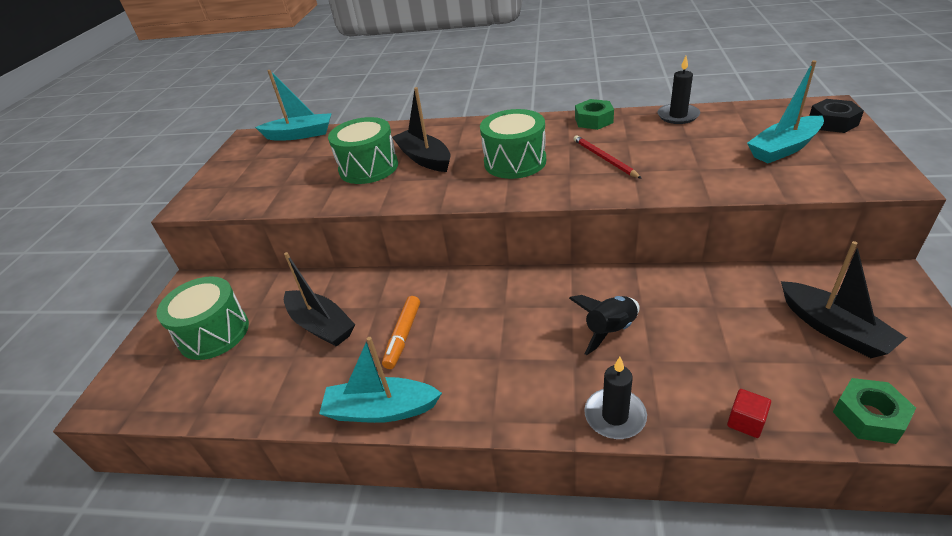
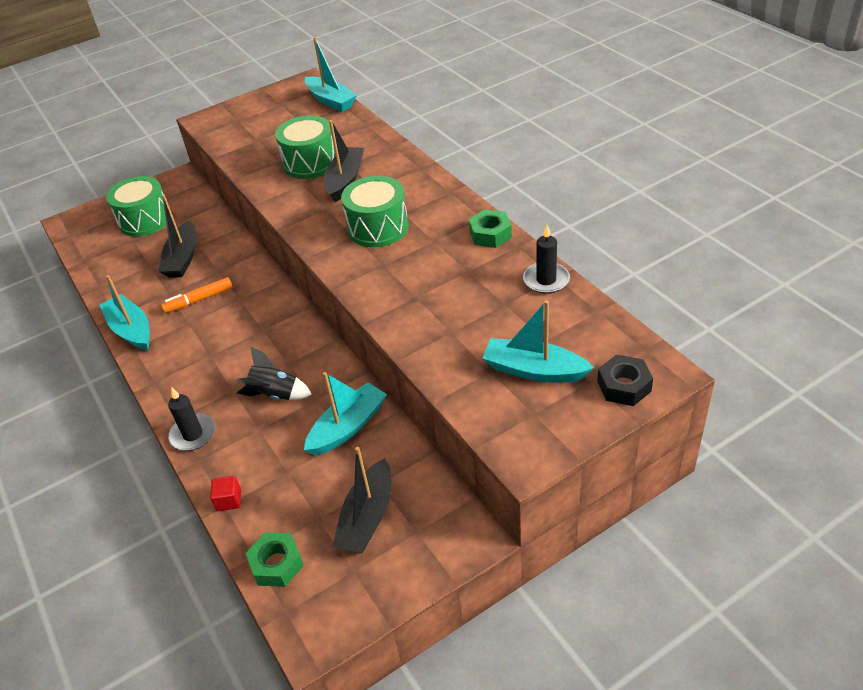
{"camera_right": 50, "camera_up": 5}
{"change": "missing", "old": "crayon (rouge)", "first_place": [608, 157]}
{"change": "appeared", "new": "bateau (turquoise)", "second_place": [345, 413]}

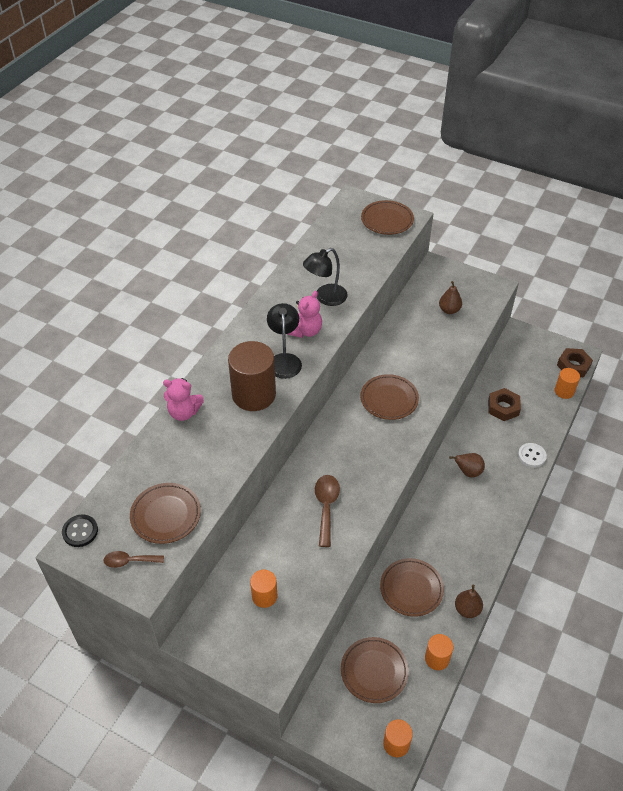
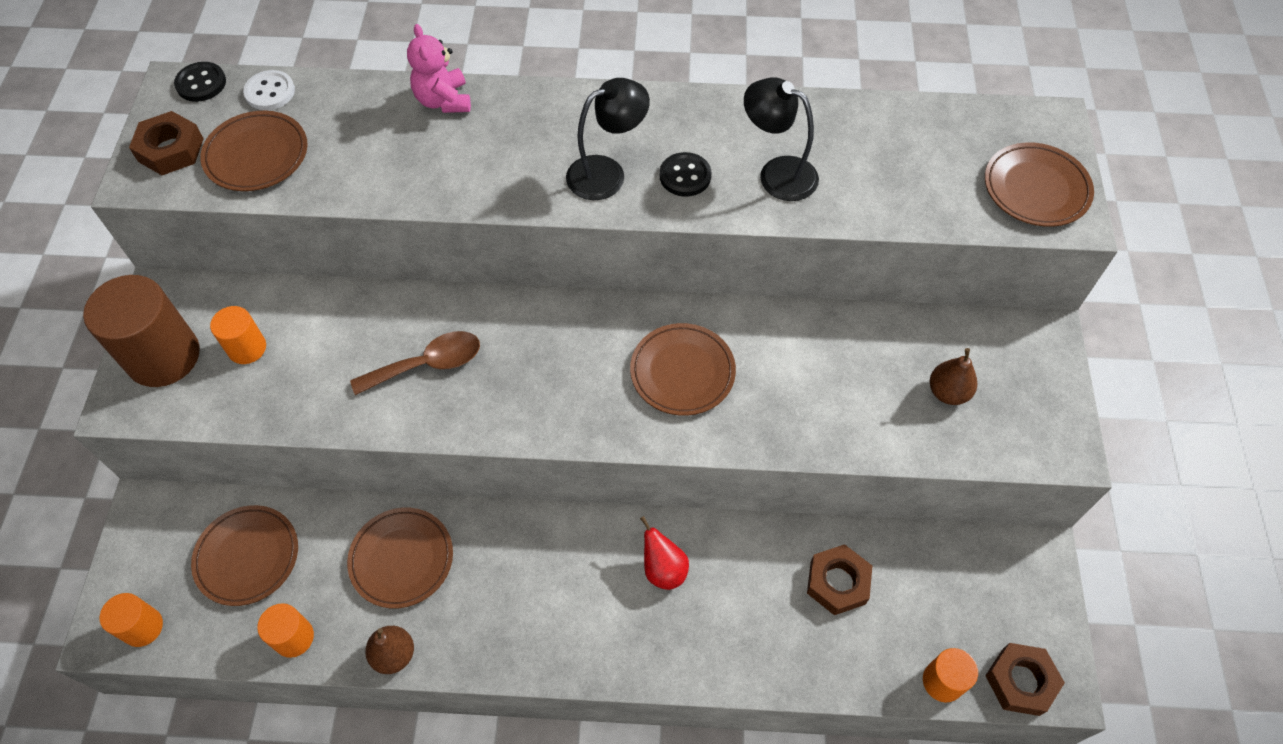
{"camera_right": 65, "camera_up": 10}
{"change": "exchanged", "old": "ours en peluche (rose)", "new": "bouton (noir)", "first_place": [304, 314], "second_place": [686, 174]}
{"change": "relocated", "old": "cylindre (marron)", "first_place": [252, 376], "second_place": [141, 331]}
{"change": "relocated", "old": "bouton (blanc)", "first_place": [532, 455], "second_place": [269, 90]}
{"change": "colour", "old": "poire (marron)", "new": "poire (rouge)", "first_place": [467, 465], "second_place": [664, 553]}
{"change": "exchanged", "old": "cuillère (marron)", "new": "écrou (marron)", "first_place": [134, 559], "second_place": [166, 143]}

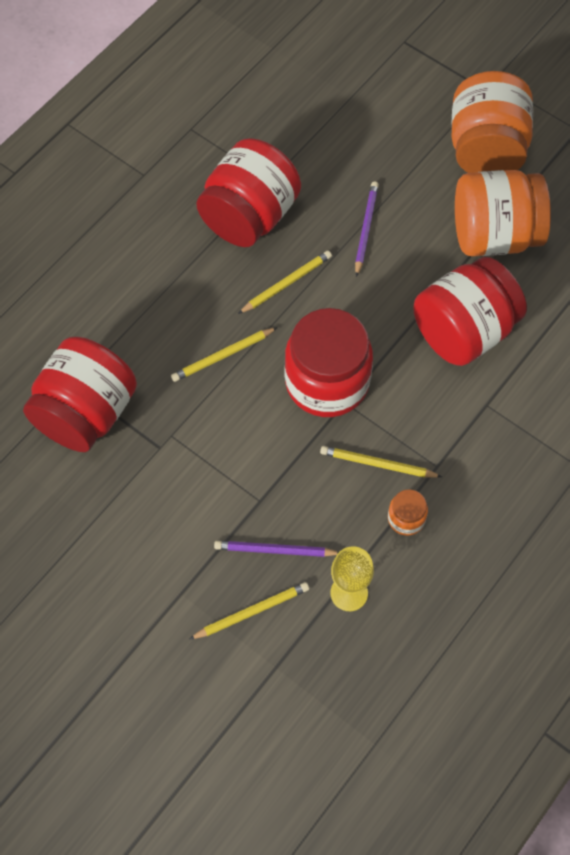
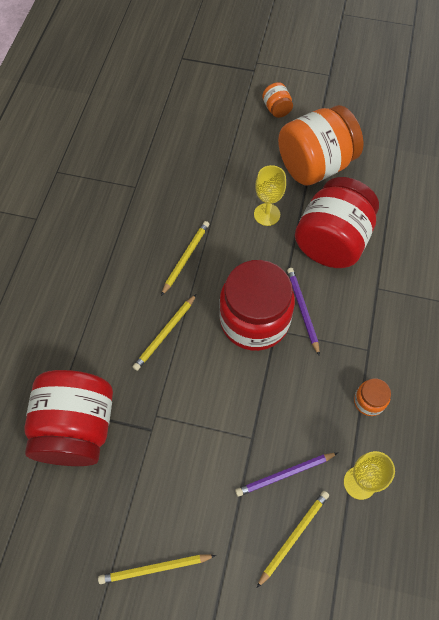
{"camera_right": -25, "camera_up": 0}
{"change": "size", "old": "bocal (orange)", "first_place": [492, 122], "second_place": [277, 100], "factor": 0.43}
{"change": "missing", "old": "bocal (rouge)", "first_place": [249, 192]}
{"change": "relocated", "old": "crayon (violet)", "first_place": [367, 229], "second_place": [303, 312]}
{"change": "relocated", "old": "crayon (jaune)", "first_place": [381, 462], "second_place": [157, 569]}
{"change": "appeared", "new": "verre à pied (jaune)", "second_place": [270, 195]}

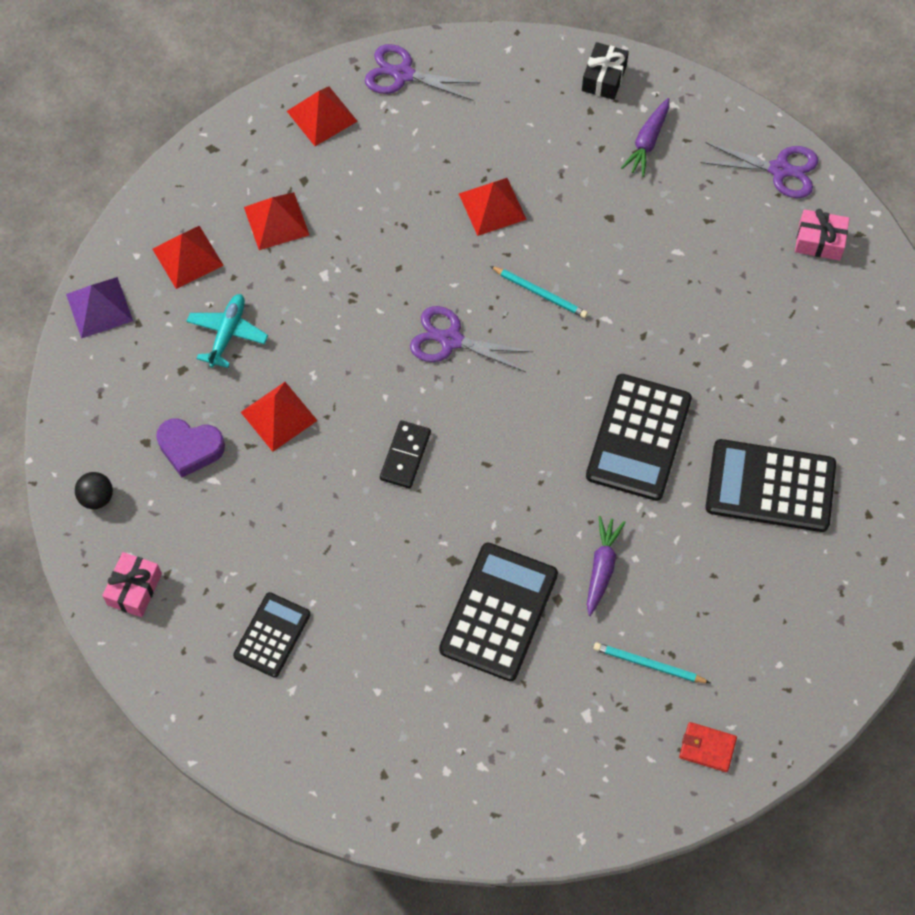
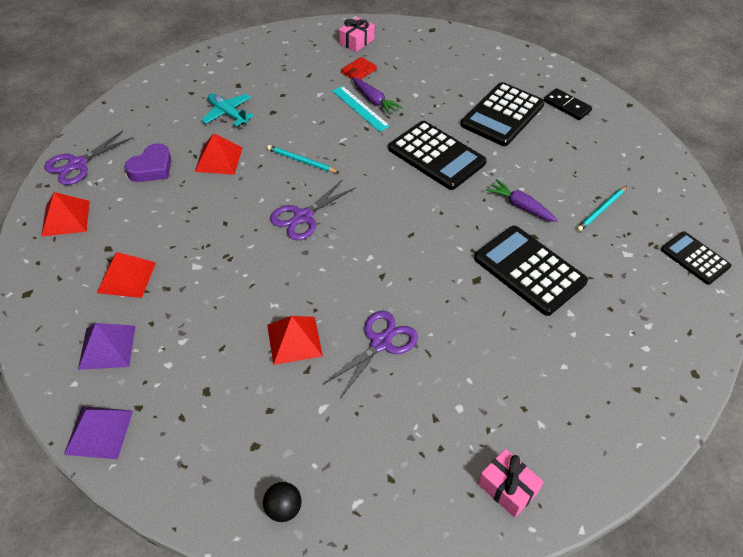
{"camera_right": -65, "camera_up": -15}
{"change": "missing", "old": "cadeau (noir)", "first_place": [605, 71]}
{"change": "relocated", "old": "carotte (violet)", "first_place": [645, 137], "second_place": [377, 96]}
{"change": "relocated", "old": "ciseaux (violet)", "first_place": [759, 170], "second_place": [371, 354]}
{"change": "colour", "old": "pyramide (rouge)", "new": "pyramide (violet)", "first_place": [188, 257], "second_place": [106, 346]}
{"change": "spun", "old": "crayon (turquoise)", "first_place": [539, 292], "second_place": [303, 159], "degrees": -120}
{"change": "relocated", "old": "avion (turquoise)", "first_place": [227, 331], "second_place": [227, 109]}
{"change": "relocated", "old": "cœur (violet)", "first_place": [190, 448], "second_place": [148, 162]}
{"change": "relocated", "old": "domino (noir)", "first_place": [405, 454], "second_place": [568, 104]}
{"change": "relocated", "old": "cadeau (rose)", "first_place": [132, 584], "second_place": [511, 483]}
{"change": "relocated", "old": "calculatrice (noir)", "first_place": [272, 635], "second_place": [696, 258]}
{"change": "relocated", "old": "portefeuille (rouge)", "first_place": [708, 747], "second_place": [359, 68]}
{"change": "appeared", "new": "règle (turquoise)", "second_place": [361, 109]}

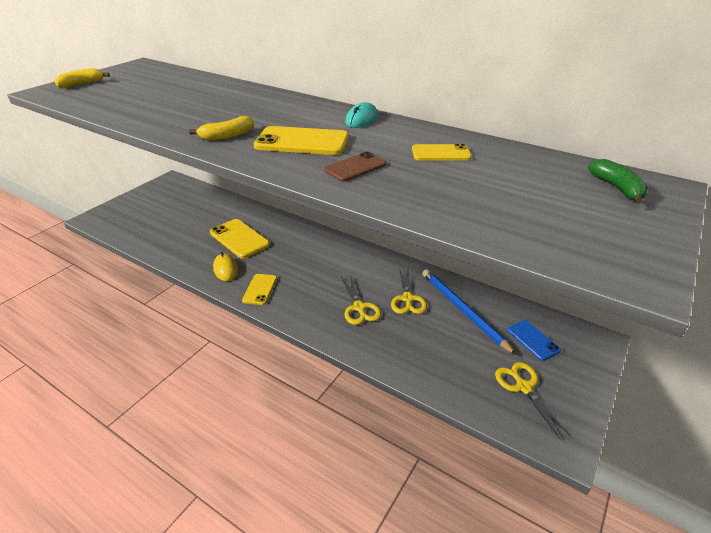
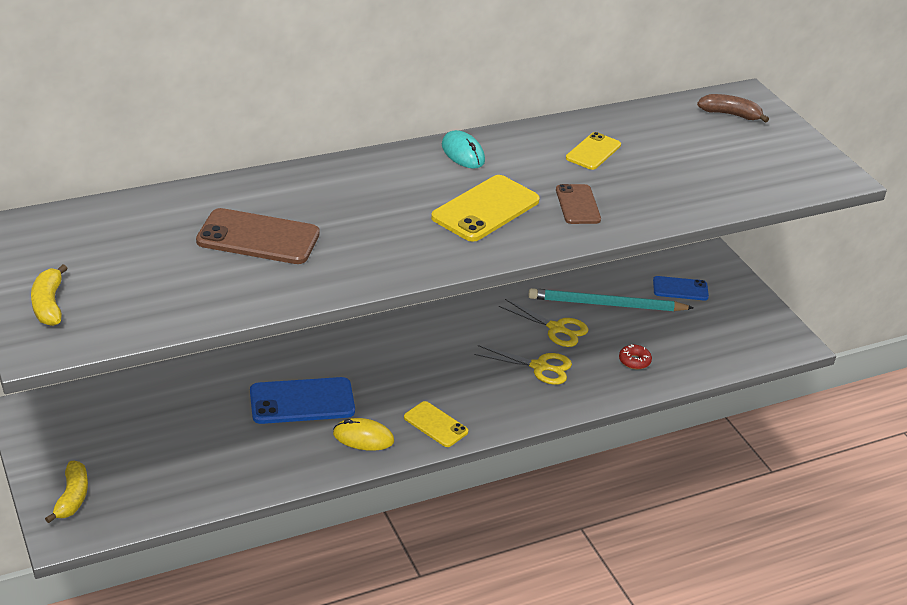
{"camera_right": -60, "camera_up": 0}
{"change": "relocated", "old": "banane (jaune)", "first_place": [221, 128], "second_place": [66, 492]}
{"change": "colour", "old": "banane (vert)", "new": "banane (marron)", "first_place": [618, 181], "second_place": [733, 108]}
{"change": "colour", "old": "téléphone (jaune)", "new": "téléphone (bleu)", "first_place": [240, 239], "second_place": [302, 400]}
{"change": "colour", "old": "crayon (bleu)", "new": "crayon (turquoise)", "first_place": [469, 312], "second_place": [610, 299]}
{"change": "missing", "old": "ciseaux (jaune)", "first_place": [533, 401]}
{"change": "appeared", "new": "téléphone (marron)", "second_place": [258, 236]}
{"change": "appeared", "new": "beignet (rouge)", "second_place": [635, 357]}

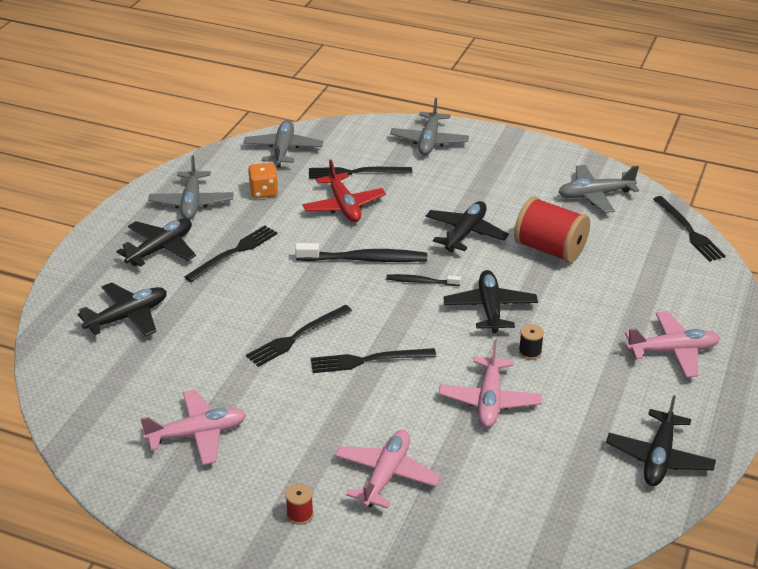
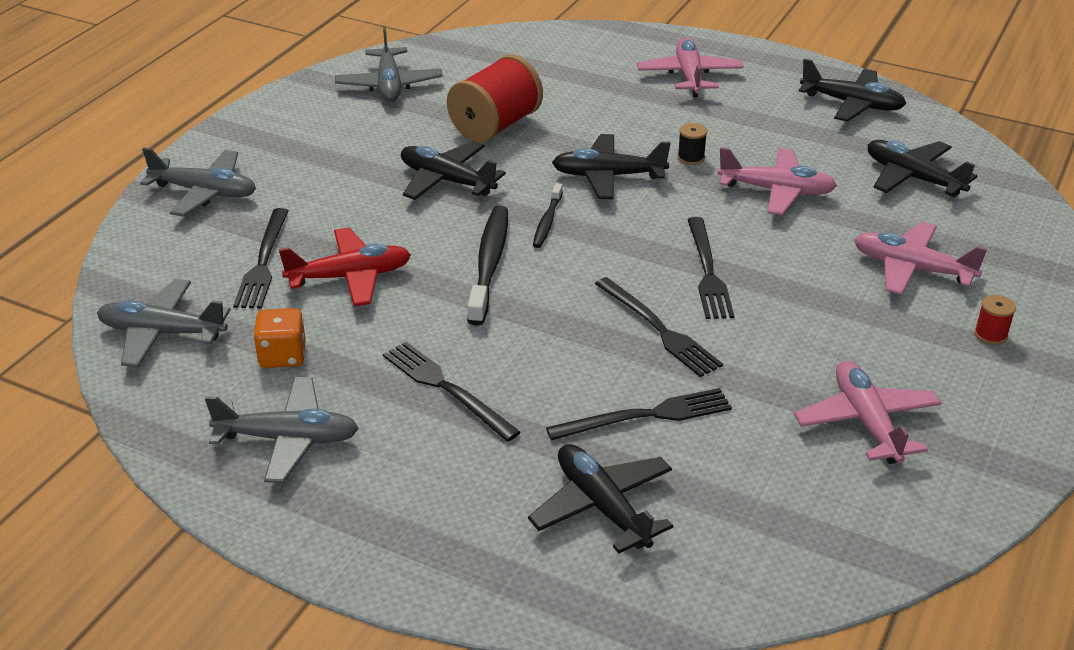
{"camera_right": -85, "camera_up": 0}
{"change": "relocated", "old": "fourchette (noir)", "first_place": [689, 229], "second_place": [639, 414]}
{"change": "relocated", "old": "avion (noir)", "first_place": [156, 242], "second_place": [922, 168]}

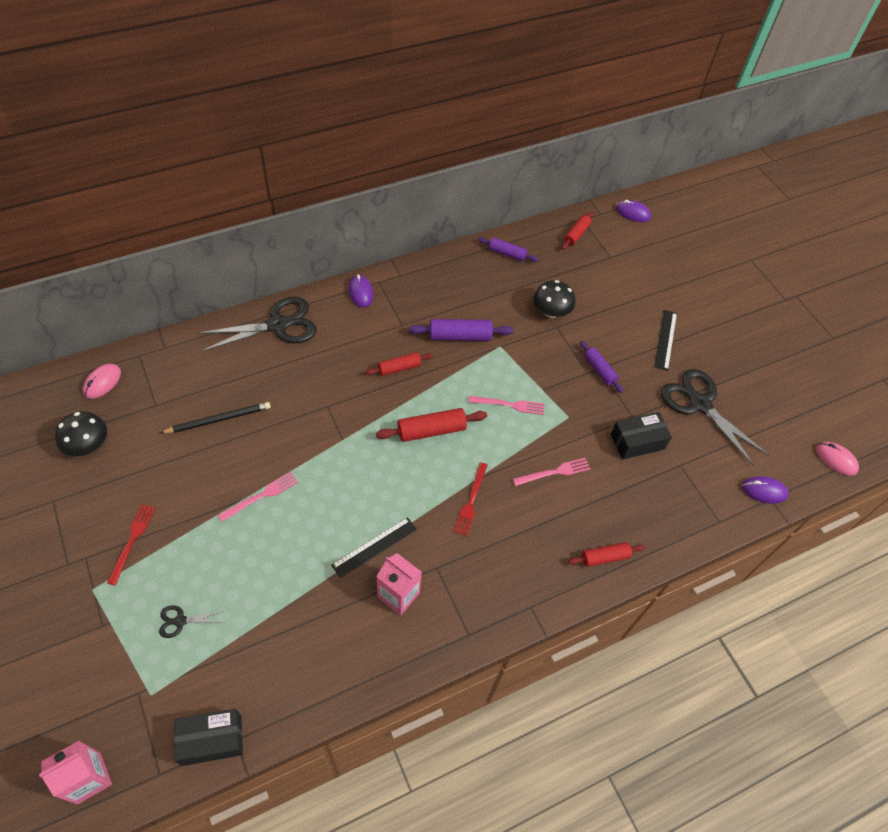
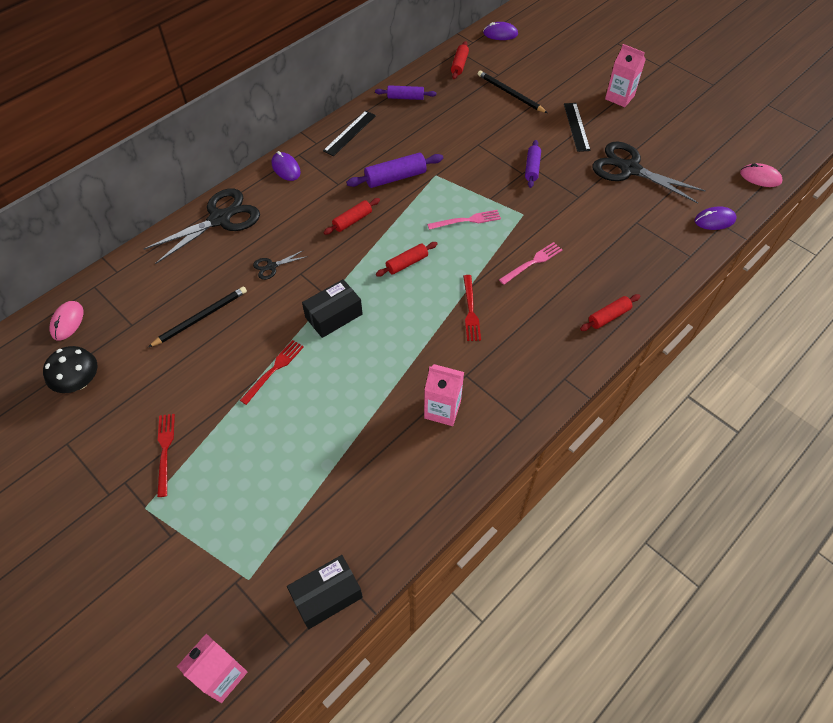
{"camera_right": -15, "camera_up": 0}
{"change": "missing", "old": "champignon (noir)", "first_place": [555, 299]}
{"change": "spun", "old": "rouleau à pâtisserie (violet)", "first_place": [601, 367], "second_place": [533, 164], "degrees": 60}
{"change": "size", "old": "rouleau à pâtisserie (rouge)", "first_place": [431, 425], "second_place": [407, 259], "factor": 0.66}
{"change": "relocated", "old": "boîte (noir)", "first_place": [641, 436], "second_place": [332, 308]}
{"change": "colour", "old": "fourchette (rose)", "new": "fourchette (rouge)", "first_place": [258, 497], "second_place": [272, 372]}
{"change": "relocated", "old": "règle (noir)", "first_place": [374, 548], "second_place": [349, 133]}
{"change": "relocated", "old": "ciseaux (noir)", "first_place": [192, 621], "second_place": [280, 265]}
{"change": "appeared", "new": "brique de lait (rose)", "second_place": [625, 75]}
{"change": "appeared", "new": "crayon (noir)", "second_place": [513, 91]}

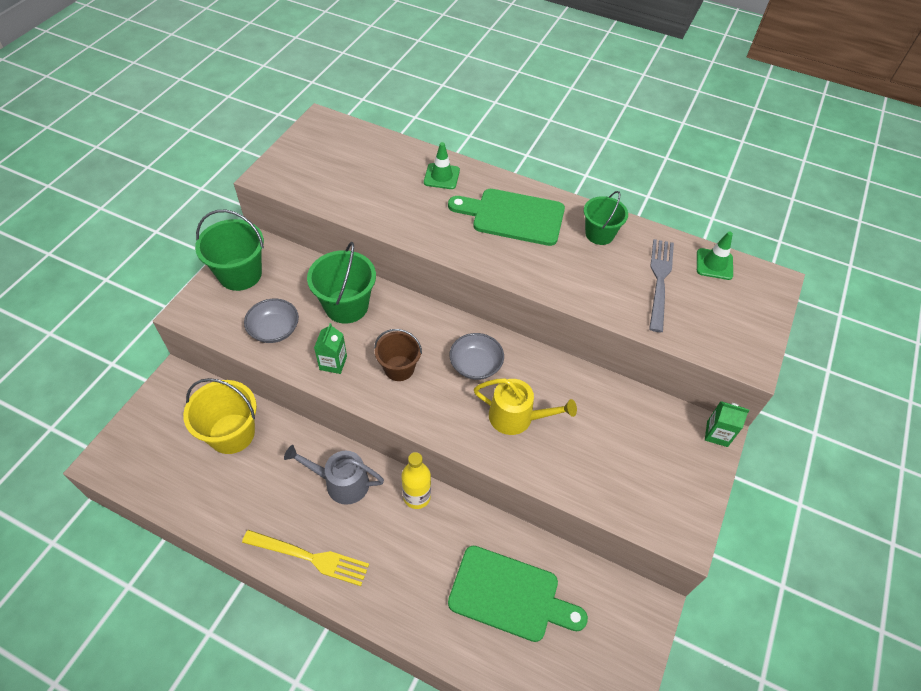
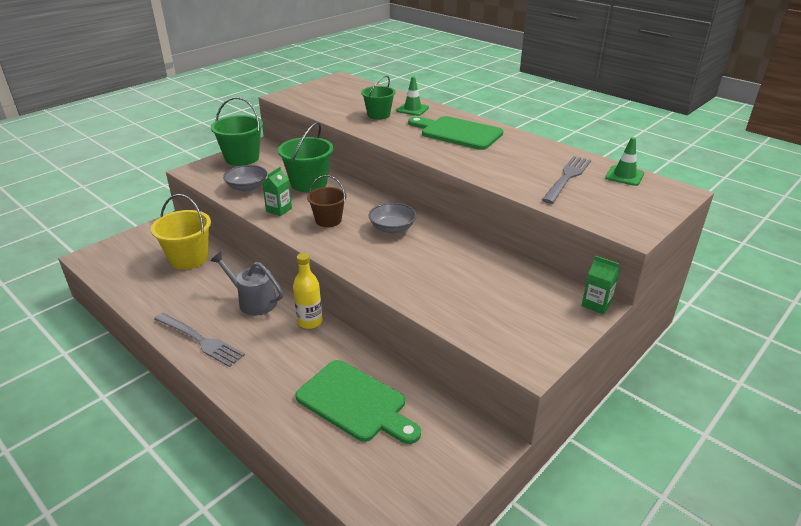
{"camera_right": 20, "camera_up": -20}
{"change": "relocated", "old": "seau (vert)", "first_place": [606, 218], "second_place": [378, 98]}
{"change": "missing", "old": "arrosoir (jaune)", "first_place": [525, 406]}
{"change": "colour", "old": "fourchette (jaune)", "new": "fourchette (gris)", "first_place": [305, 558], "second_place": [199, 340]}

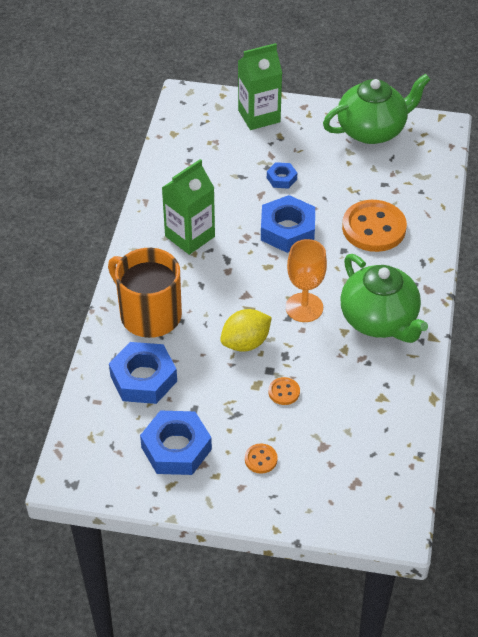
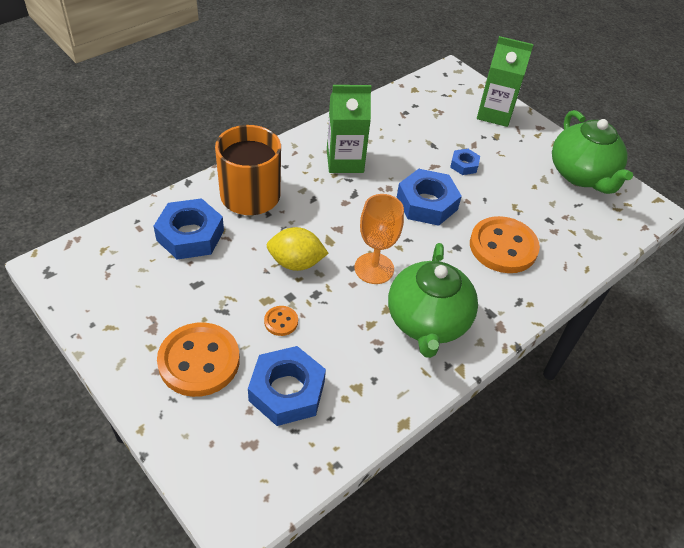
{"camera_right": 35, "camera_up": 0}
{"change": "spun", "old": "théière (vert)", "first_place": [377, 109], "second_place": [592, 152], "degrees": 60}
{"change": "relocated", "old": "écrou (bleu)", "first_place": [176, 443], "second_place": [287, 386]}
{"change": "size", "old": "bouton (orange)", "first_place": [261, 459], "second_place": [198, 359], "factor": 2.25}

